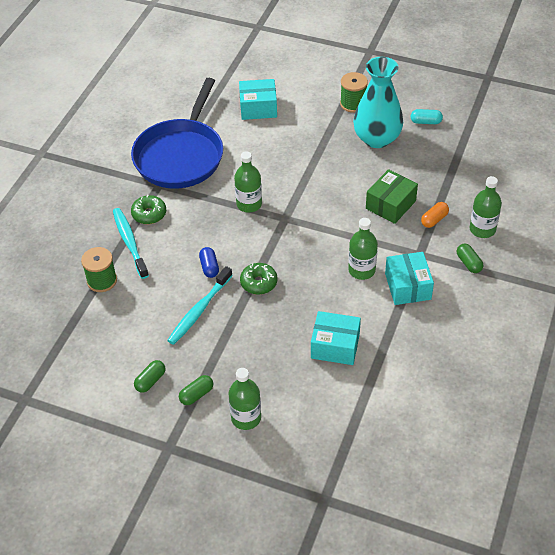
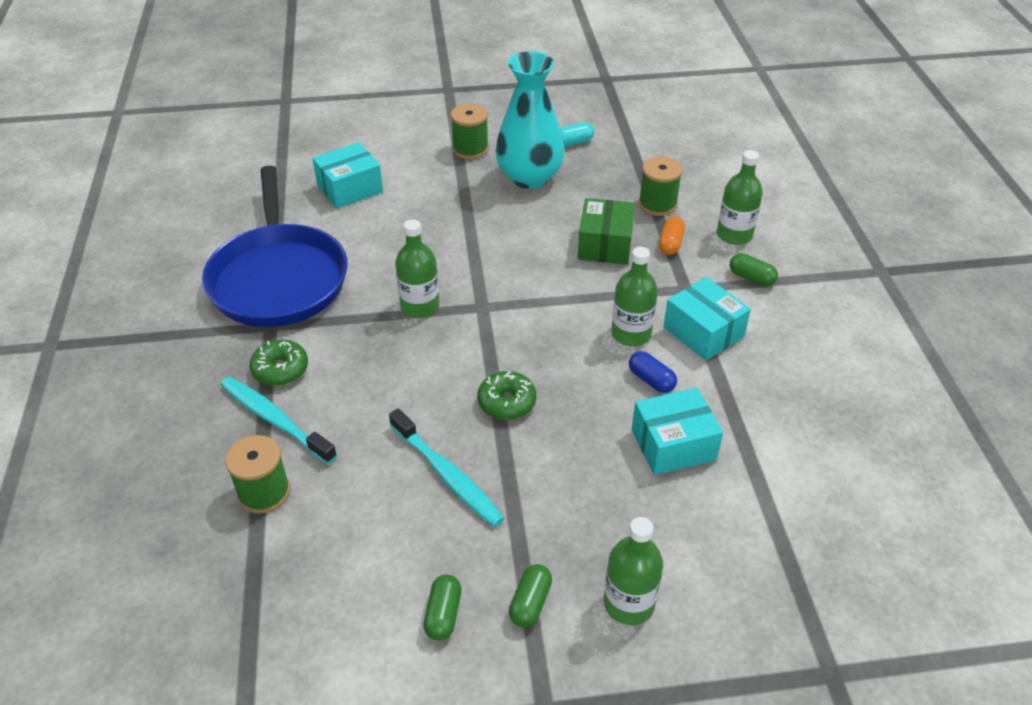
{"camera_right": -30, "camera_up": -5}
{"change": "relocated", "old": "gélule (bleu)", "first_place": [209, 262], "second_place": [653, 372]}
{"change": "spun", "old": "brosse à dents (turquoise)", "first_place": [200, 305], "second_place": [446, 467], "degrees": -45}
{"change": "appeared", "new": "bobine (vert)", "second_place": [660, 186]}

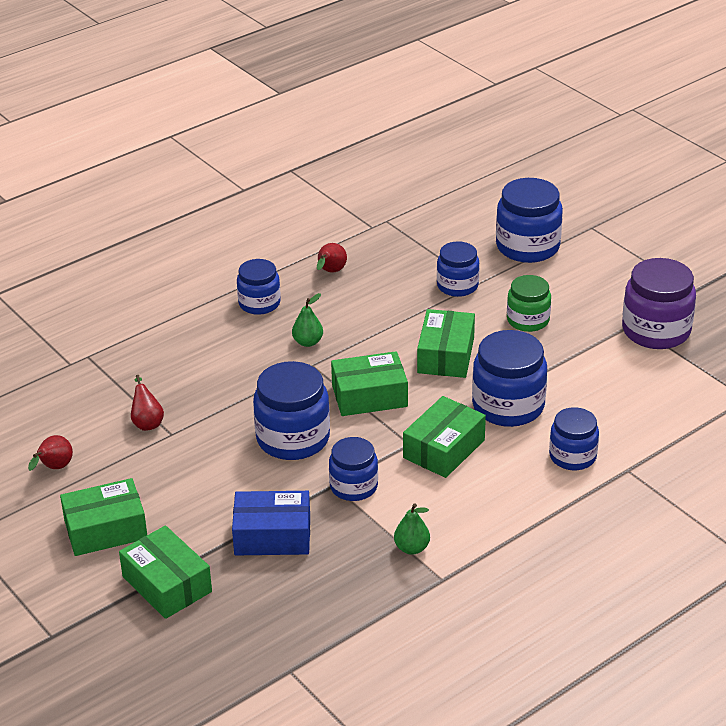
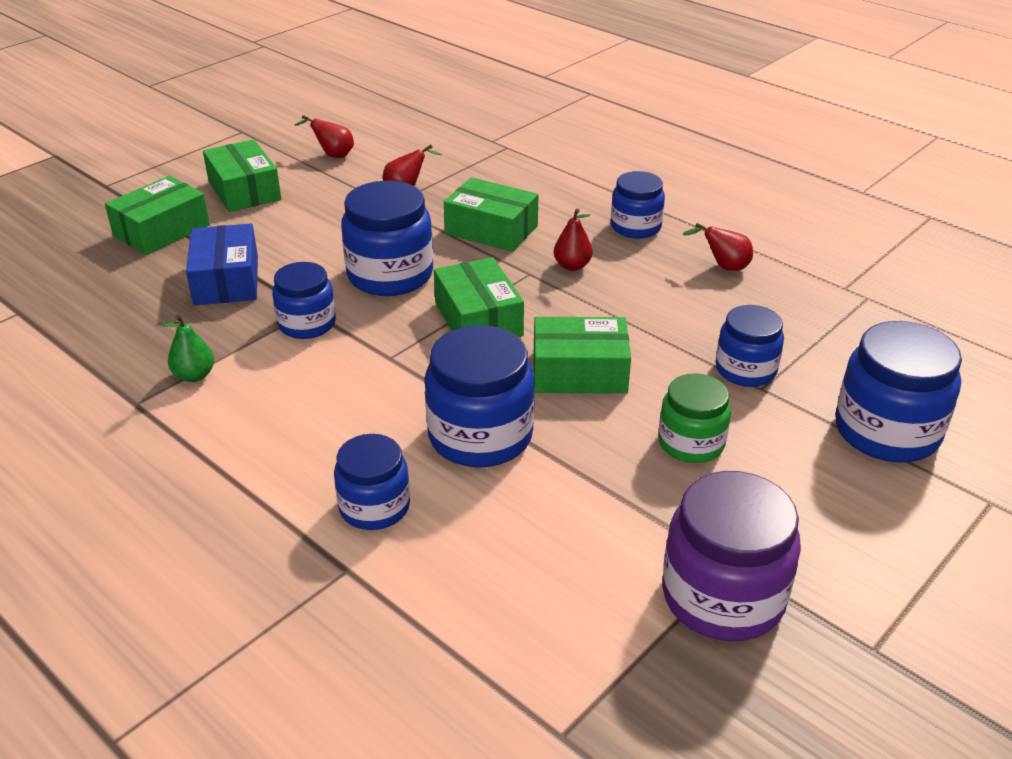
{"camera_right": 80, "camera_up": 0}
{"change": "colour", "old": "poire (vert)", "new": "poire (rouge)", "first_place": [307, 320], "second_place": [573, 239]}
{"change": "relocated", "old": "boîte (vert)", "first_place": [444, 437], "second_place": [491, 214]}

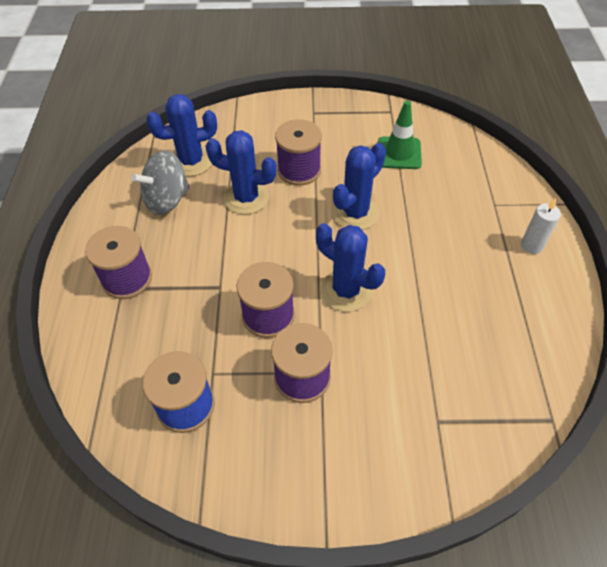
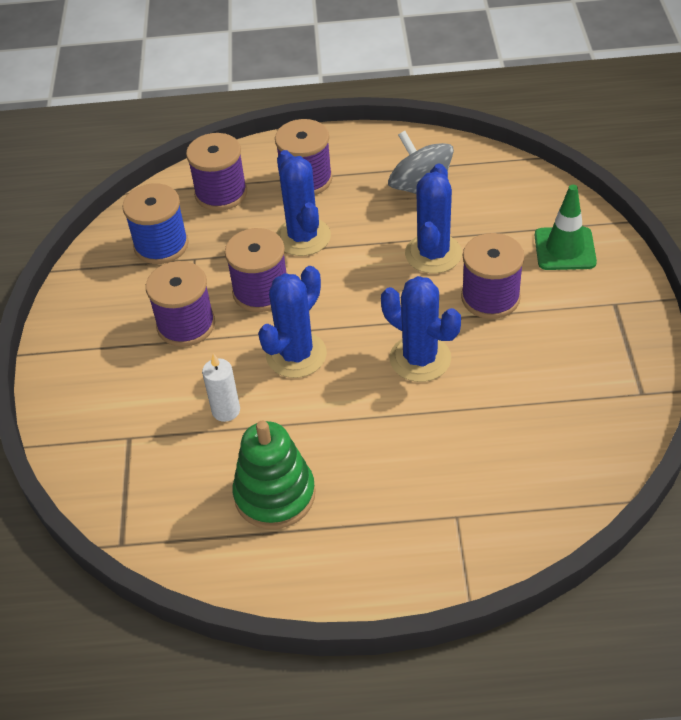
{"camera_right": 90, "camera_up": -5}
{"change": "relocated", "old": "cactus (bleu)", "first_place": [181, 135], "second_place": [303, 203]}
{"change": "relocated", "old": "cône de chantier (vert)", "first_place": [400, 135], "second_place": [566, 227]}
{"change": "relocated", "old": "bougie (blanc)", "first_place": [541, 226], "second_place": [221, 387]}
{"change": "appeared", "new": "bobine (violet)", "second_place": [216, 172]}
{"change": "appeared", "new": "jouet à empiler (vert)", "second_place": [274, 475]}

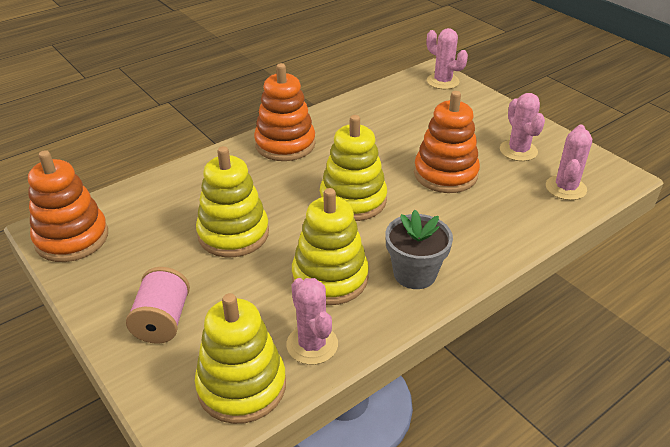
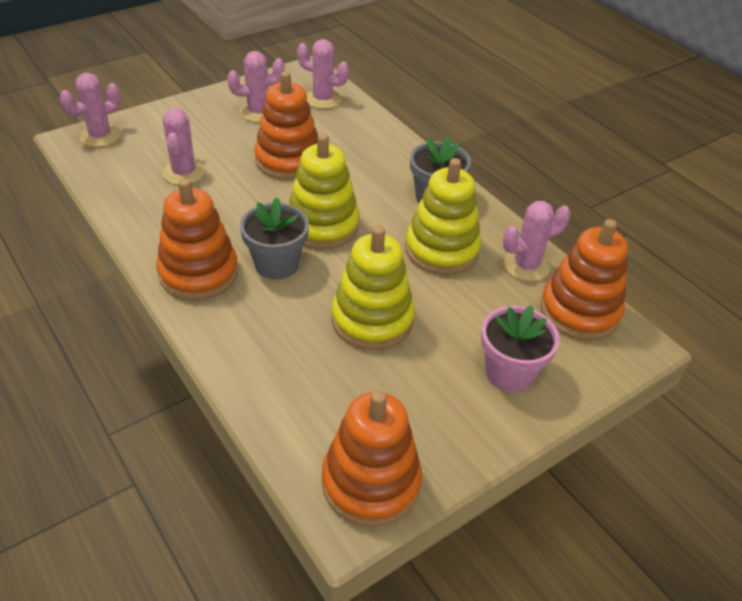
{"camera_right": -90, "camera_up": 5}
{"change": "exchanged", "old": "bobine (rose)", "new": "pot de fleurs (rose)", "first_place": [158, 305], "second_place": [520, 348]}
{"change": "colour", "old": "jouet à empiler (jaune)", "new": "jouet à empiler (orange)", "first_place": [240, 358], "second_place": [584, 279]}
{"change": "appeared", "new": "cactus (rose)", "second_place": [183, 146]}
{"change": "appeared", "new": "pot de fleurs (gris)", "second_place": [274, 238]}

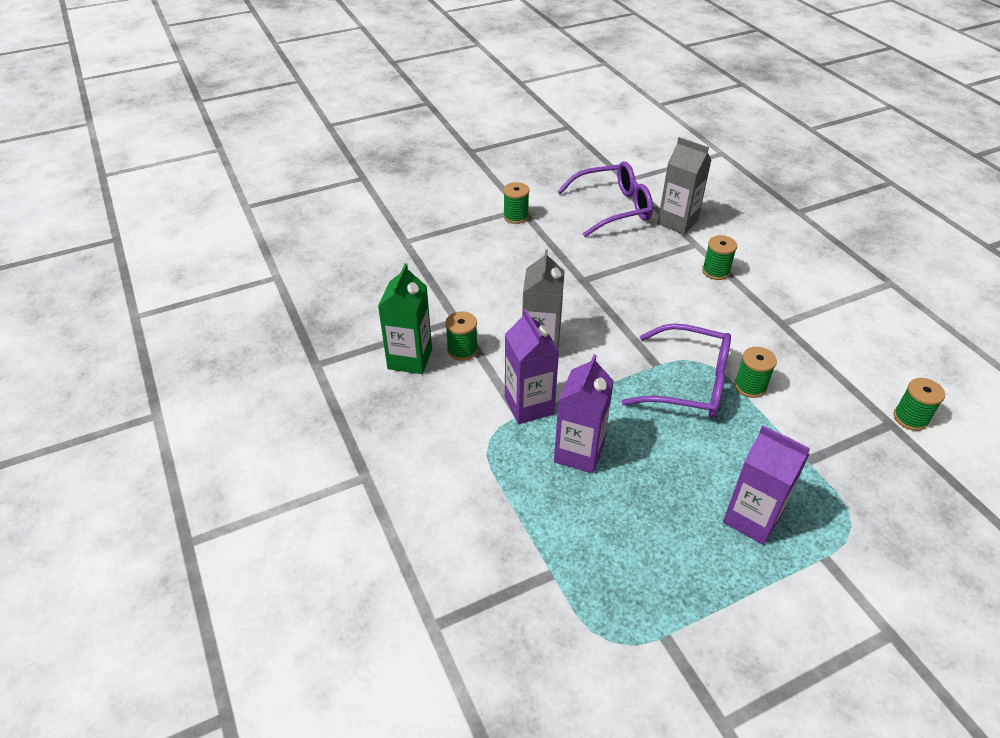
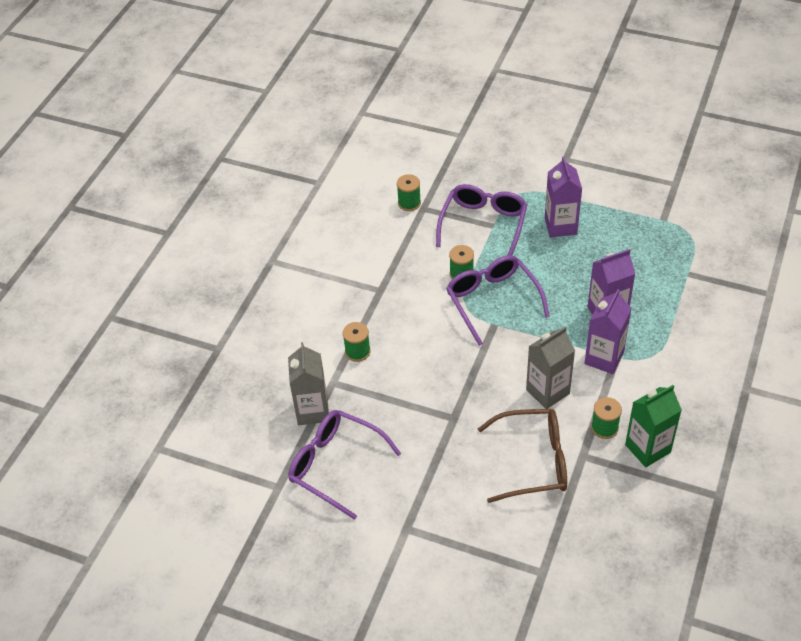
{"camera_right": -130, "camera_up": 5}
{"change": "missing", "old": "bobine (vert)", "first_place": [516, 203]}
{"change": "appeared", "new": "lunettes (violet)", "second_place": [481, 220]}
{"change": "appeared", "new": "lunettes (marron)", "second_place": [522, 456]}

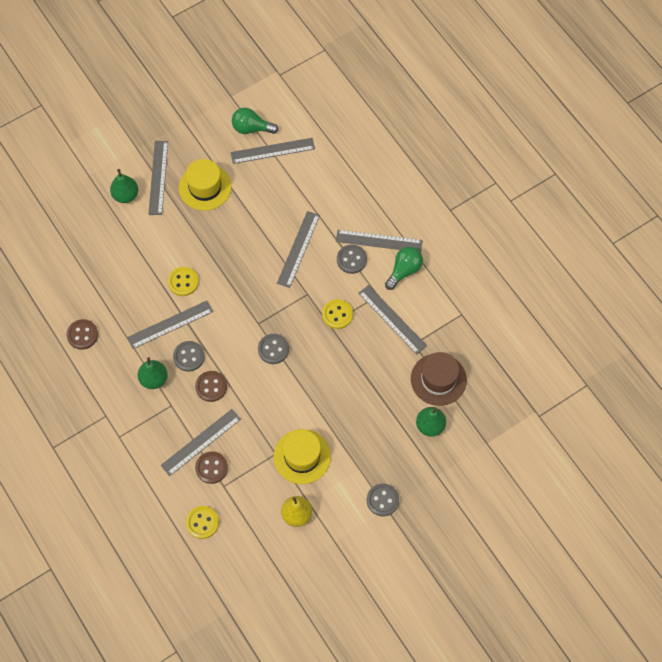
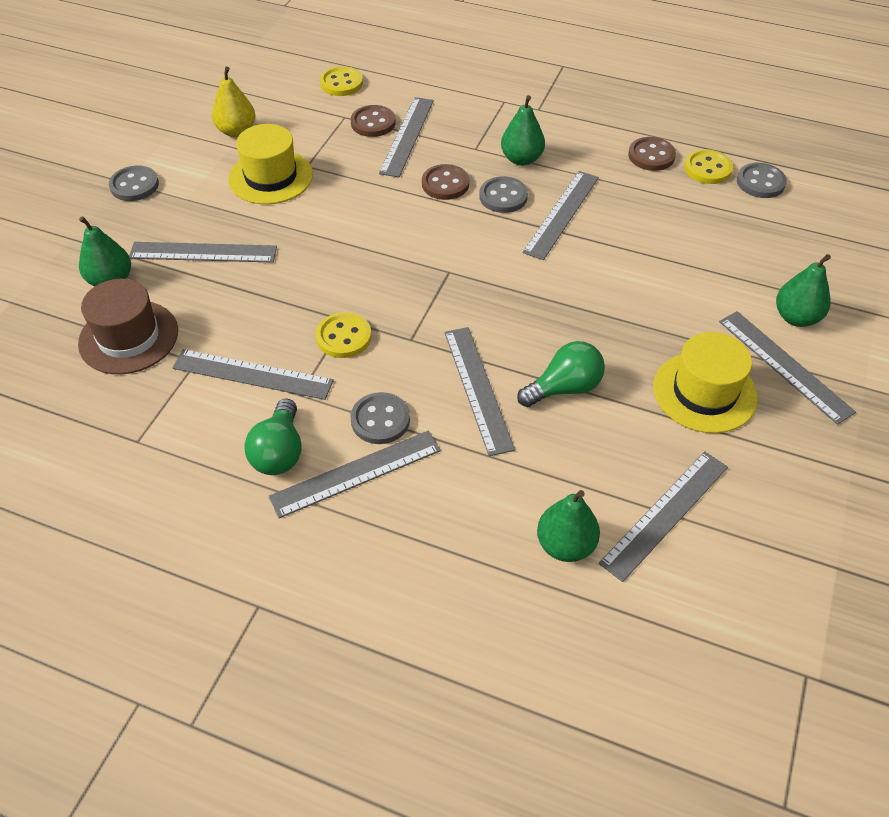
{"camera_right": 145, "camera_up": -15}
{"change": "relocated", "old": "ampoule (vert)", "first_place": [255, 121], "second_place": [561, 374]}
{"change": "relocated", "old": "bouton (jaune)", "first_place": [183, 281], "second_place": [708, 166]}
{"change": "relocated", "old": "bouton (gris)", "first_place": [273, 349], "second_place": [762, 180]}
{"change": "appeared", "new": "règle (gris)", "second_place": [203, 252]}
{"change": "appeared", "new": "poire (vert)", "second_place": [568, 526]}

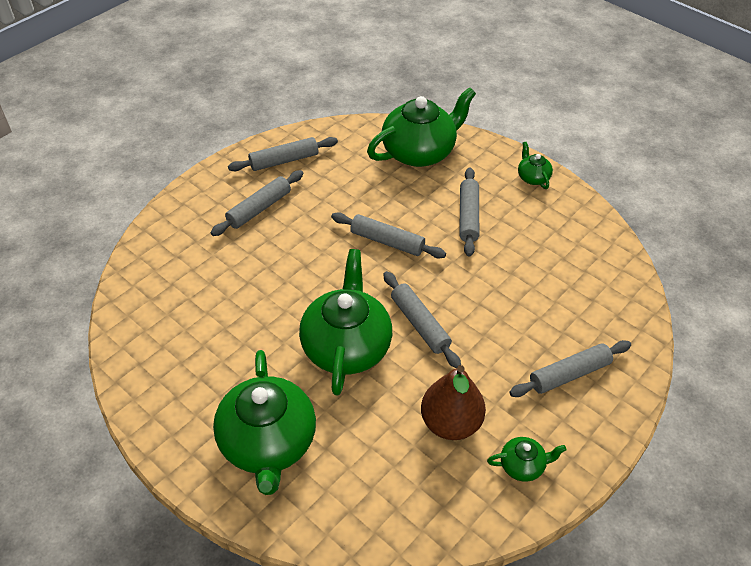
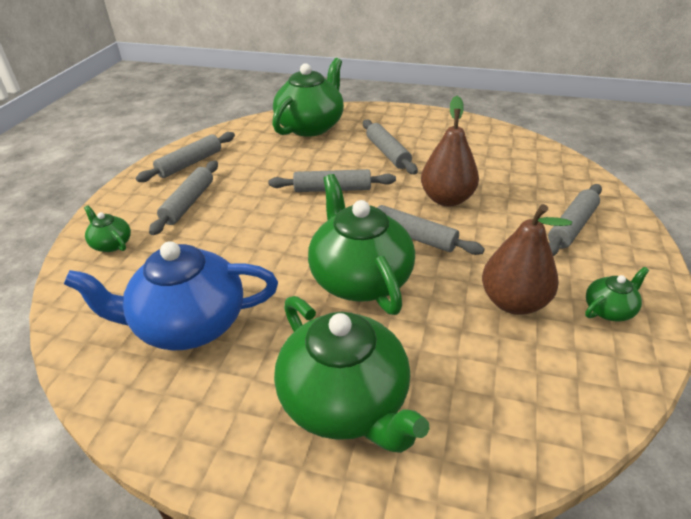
{"camera_right": -25, "camera_up": -10}
{"change": "relocated", "old": "théière (vert)", "first_place": [535, 165], "second_place": [107, 228]}
{"change": "appeared", "new": "poire (marron)", "second_place": [450, 151]}
{"change": "appeared", "new": "théière (bleu)", "second_place": [171, 296]}

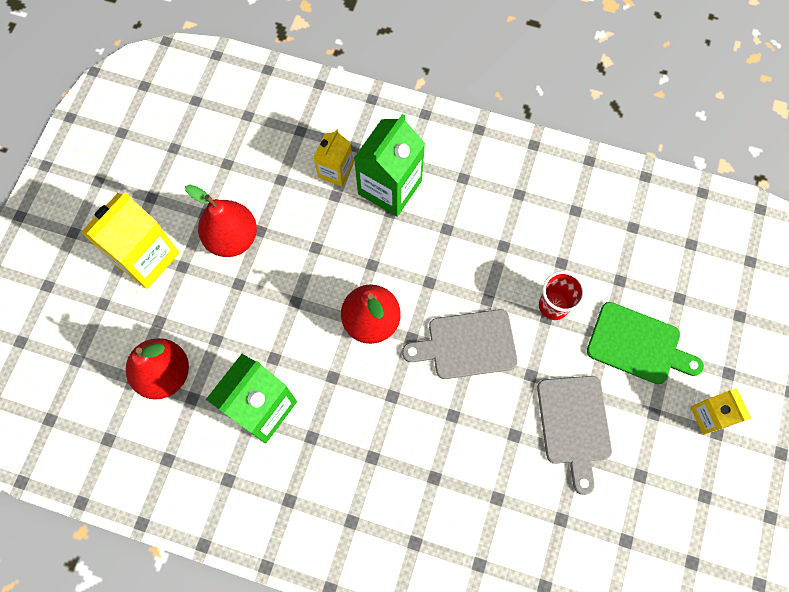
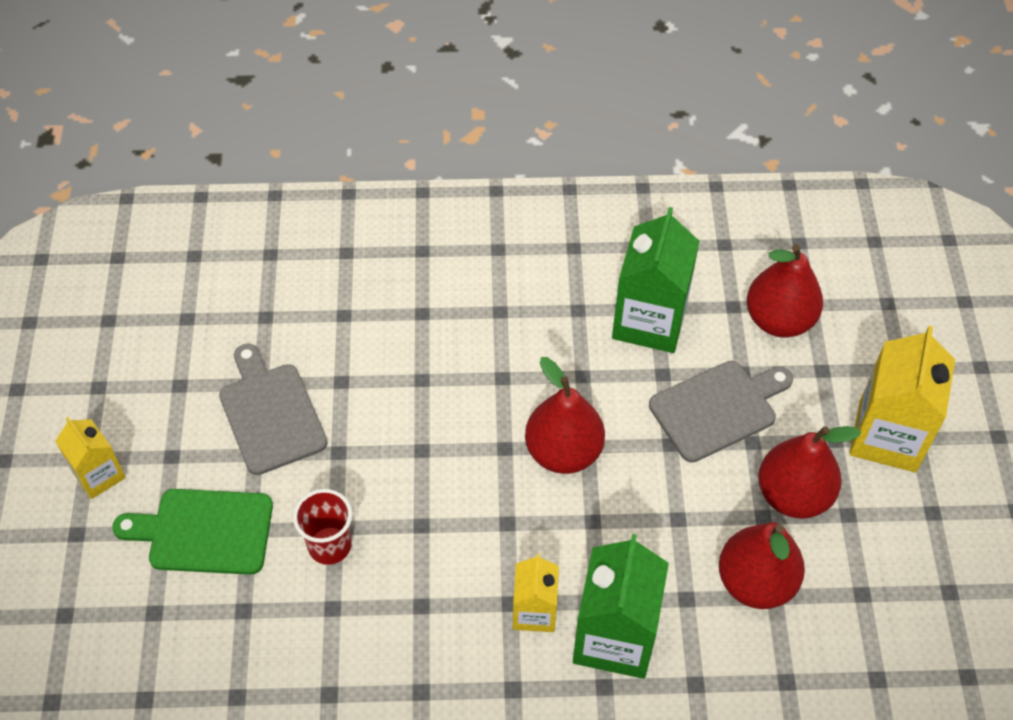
{"camera_right": 160, "camera_up": -15}
{"change": "relocated", "old": "brique de lait (jaune)", "first_place": [333, 158], "second_place": [536, 592]}
{"change": "relocated", "old": "planche à découper (gris)", "first_place": [460, 344], "second_place": [721, 412]}
{"change": "appeared", "new": "poire (rouge)", "second_place": [762, 566]}

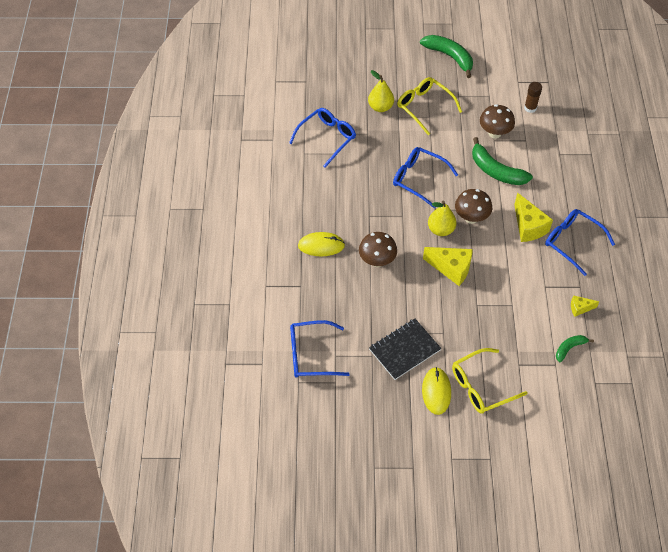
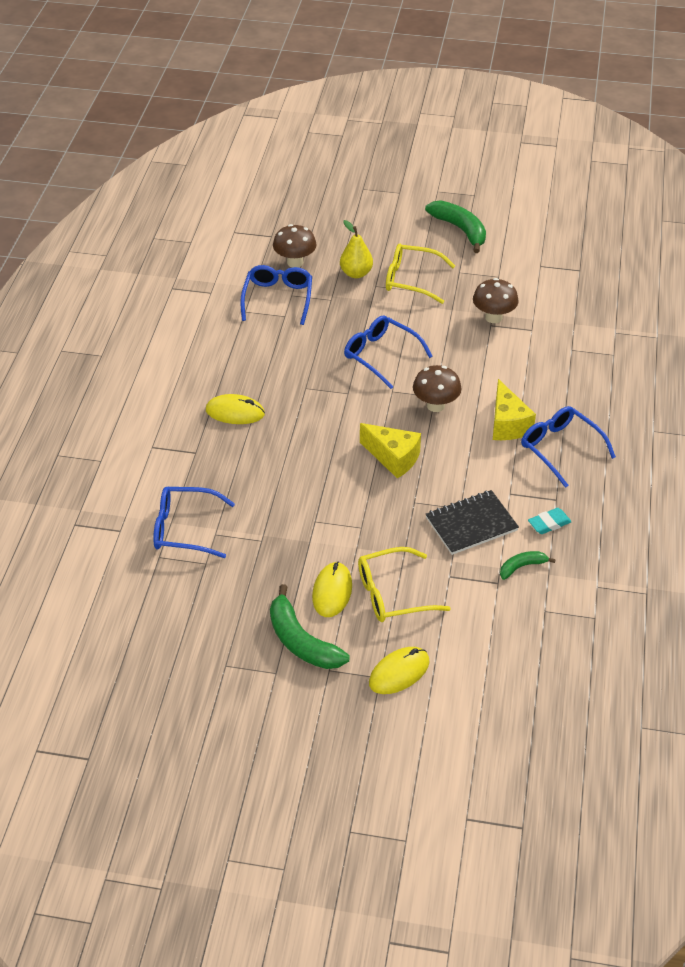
{"camera_right": 10, "camera_up": -10}
{"change": "spun", "old": "lunettes (jaune)", "first_place": [429, 106], "second_place": [420, 274], "degrees": -45}
{"change": "missing", "old": "bâton de colle (marron)", "first_place": [533, 97]}
{"change": "spun", "old": "lunettes (bleu)", "first_place": [322, 138], "second_place": [276, 295], "degrees": -45}
{"change": "relocated", "old": "banane (vert)", "first_place": [502, 161], "second_place": [310, 626]}
{"change": "missing", "old": "poire (jaune)", "first_place": [442, 218]}
{"change": "relocated", "old": "champignon (marron)", "first_place": [378, 249], "second_place": [295, 245]}
{"change": "exchanged", "old": "fromage (jaune)", "new": "gomme (turquoise)", "first_place": [585, 306], "second_place": [550, 521]}
{"change": "relocated", "old": "carnet (noir)", "first_place": [405, 349], "second_place": [472, 522]}
{"change": "appeared", "new": "souris (jaune)", "second_place": [399, 670]}

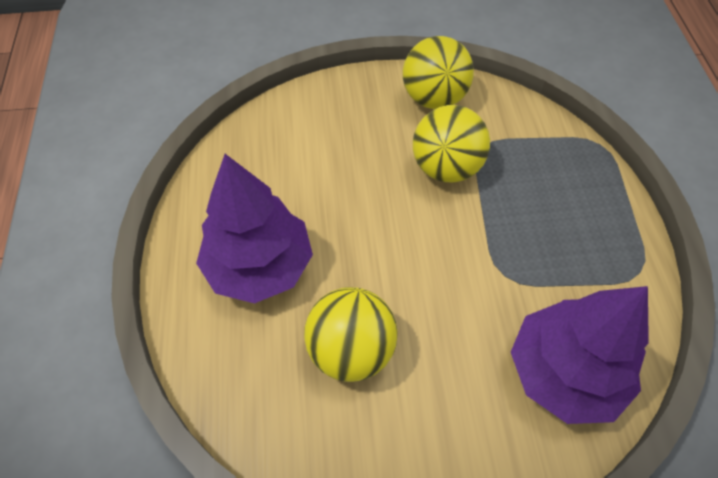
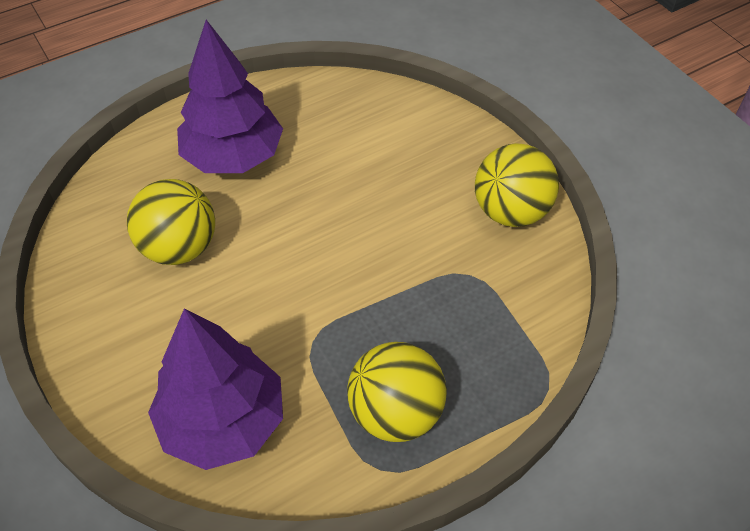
{"camera_right": 65, "camera_up": -5}
{"change": "relocated", "old": "balle (jaune)", "first_place": [451, 143], "second_place": [397, 392]}

